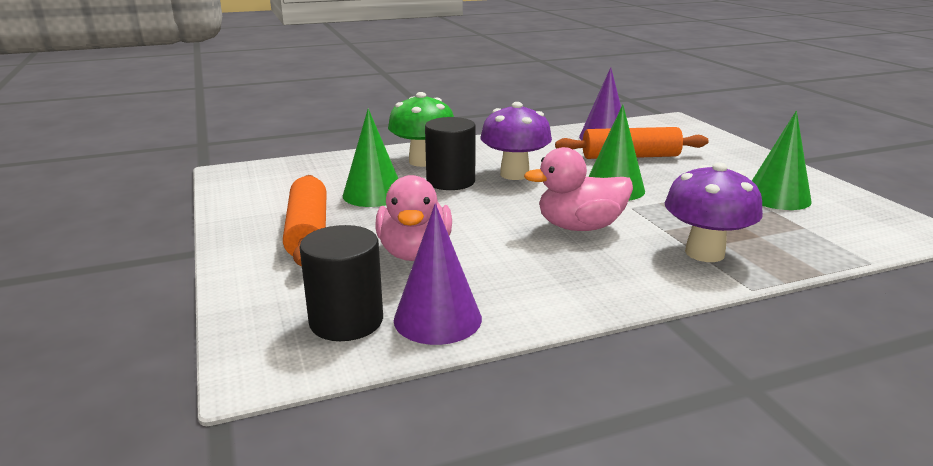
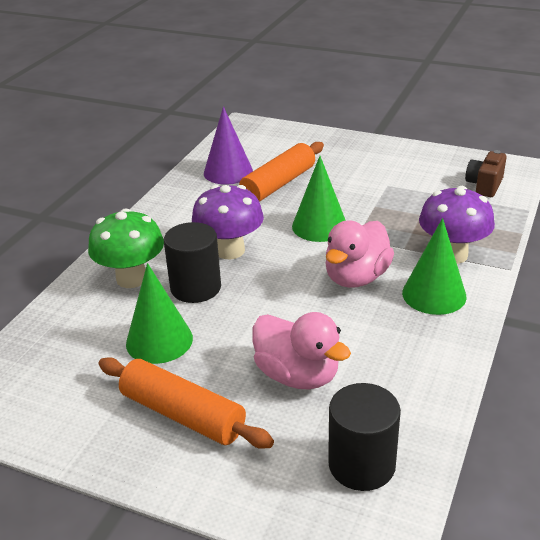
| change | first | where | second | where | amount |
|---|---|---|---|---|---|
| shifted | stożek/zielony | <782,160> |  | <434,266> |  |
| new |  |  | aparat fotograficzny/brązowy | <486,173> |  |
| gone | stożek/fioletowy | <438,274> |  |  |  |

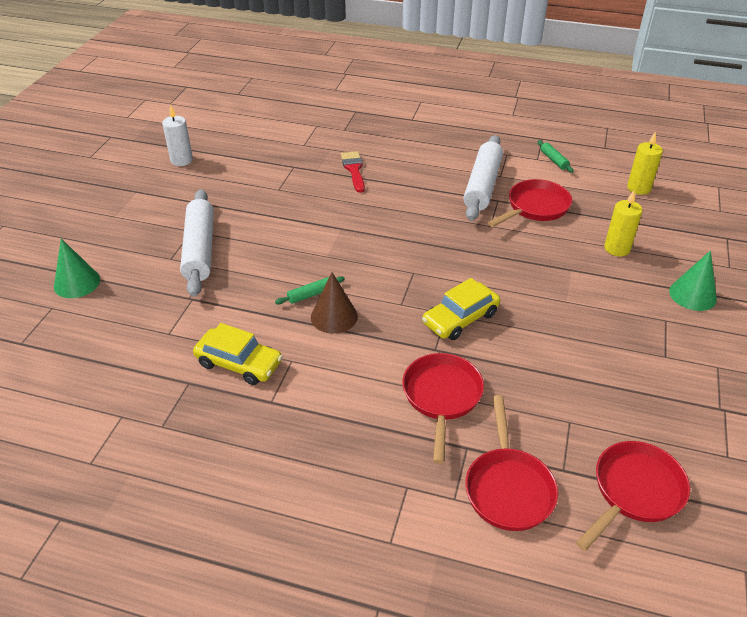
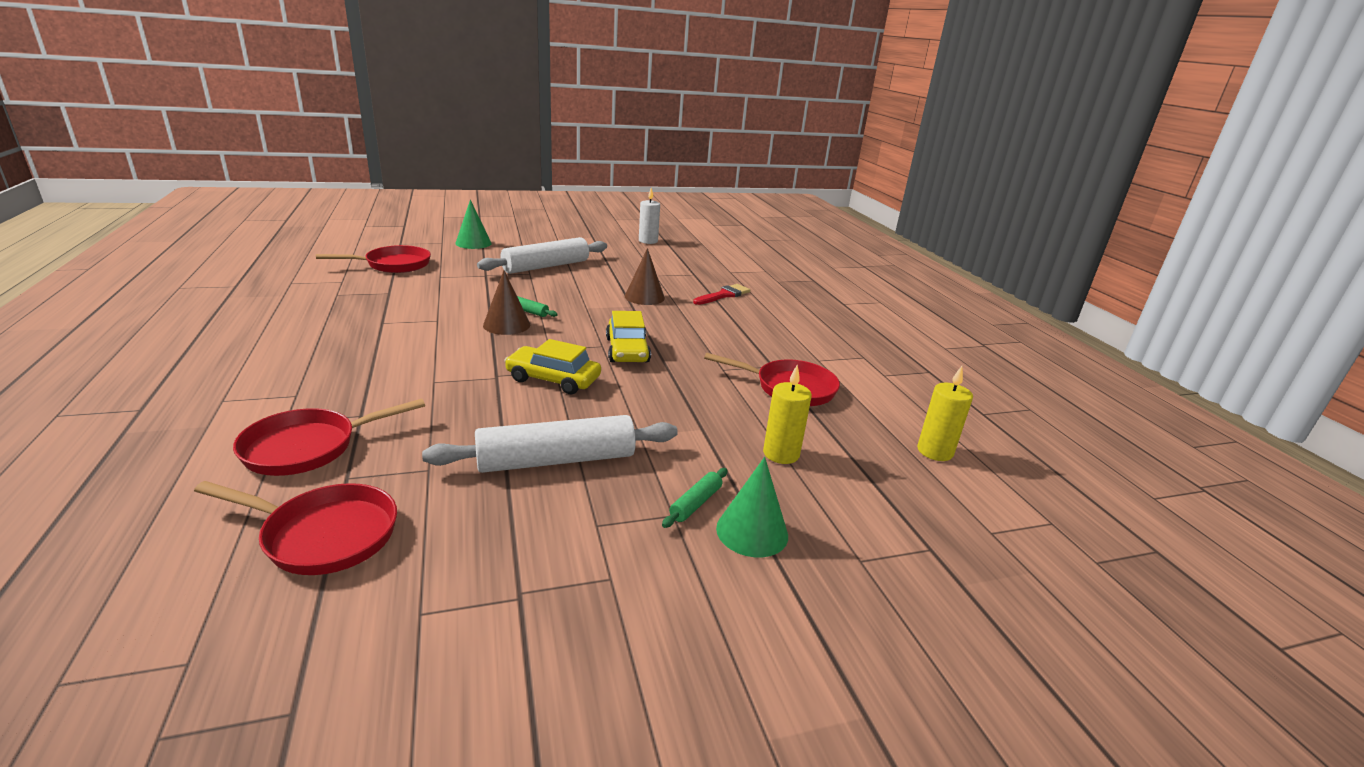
| change | first | where | second | where | amount |
|---|---|---|---|---|---|
| shifted | patelnia/czerwony | <443,408> |  | <373,259> |  |
| shifted | wałek do ciasta/biały | <483,178> |  | <550,444> |  |
| shifted | samochód/żółty | <238,354> |  | <628,336> |  |
| new |  |  | stożek/brązowy | <645,276> |  |
| shifted | wałek do ciasta/zielony | <555,156> |  | <694,498> |  |

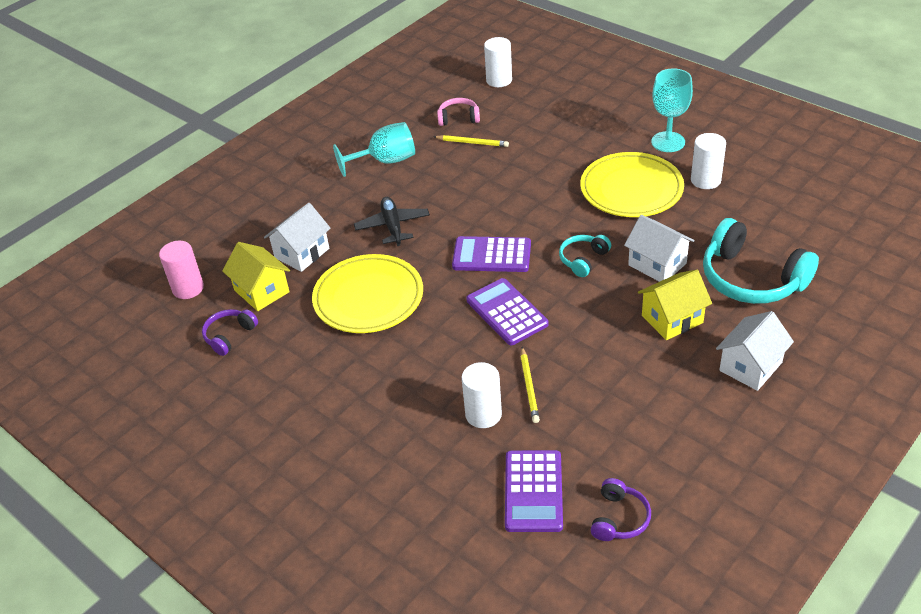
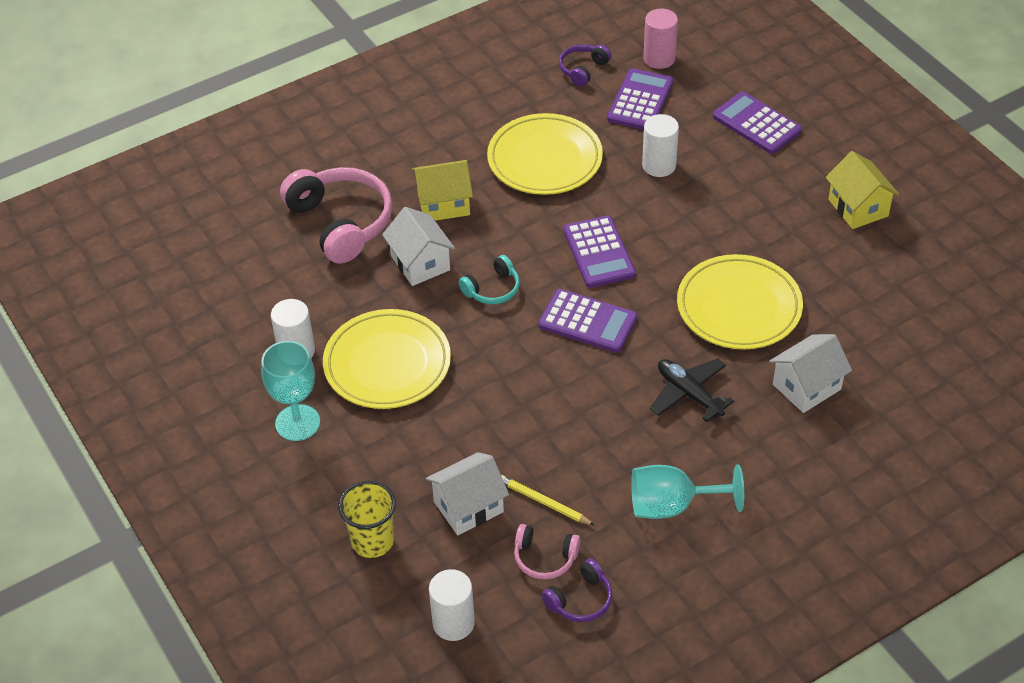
| change | first | where | second | where | amount |
|---|---|---|---|---|---|
| repainted | słuchawki/turkusowy | <761,261> | słuchawki/różowy | <336,215> |  |
| new |  |  | szklanka/żółty | <367,519> |  |
| shifted | domek/biały | <755,351> |  | <467,493> |  |
| new |  |  | talerz/żółty | <545,154> |  |
| shifted | słuchawki/fioletowy | <230,332> |  | <577,590> |  |
| shifted | walec/różowy | <181,270> |  | <660,39> |  |
| rotated | samolot/czarny | <392,221> |  | <692,390> | 135 degrees clockwise |
| new |  |  | kalkulator/fioletowy | <757,122> |  |
| shifted | domek/żółty | <256,276> |  | <863,190> |  |
| gone | ołówek/żółty | <530,385> |  |  |  |

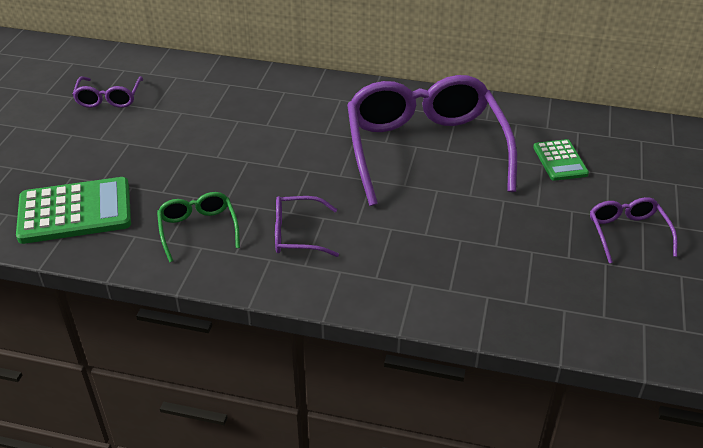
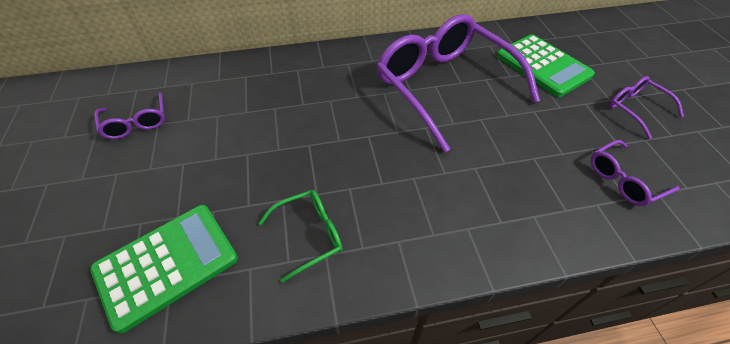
| change | first | where | second | where | amount |
|---|---|---|---|---|---|
| rotated | okulary/zielony | <198,227> |  | <300,236> | 105 degrees clockwise |
| scaled | kalkulator/zielony | <561,160> |  | <546,65> | x1.77 |
| shifted | okulary/fioletowy | <307,226> |  | <635,173> |  |

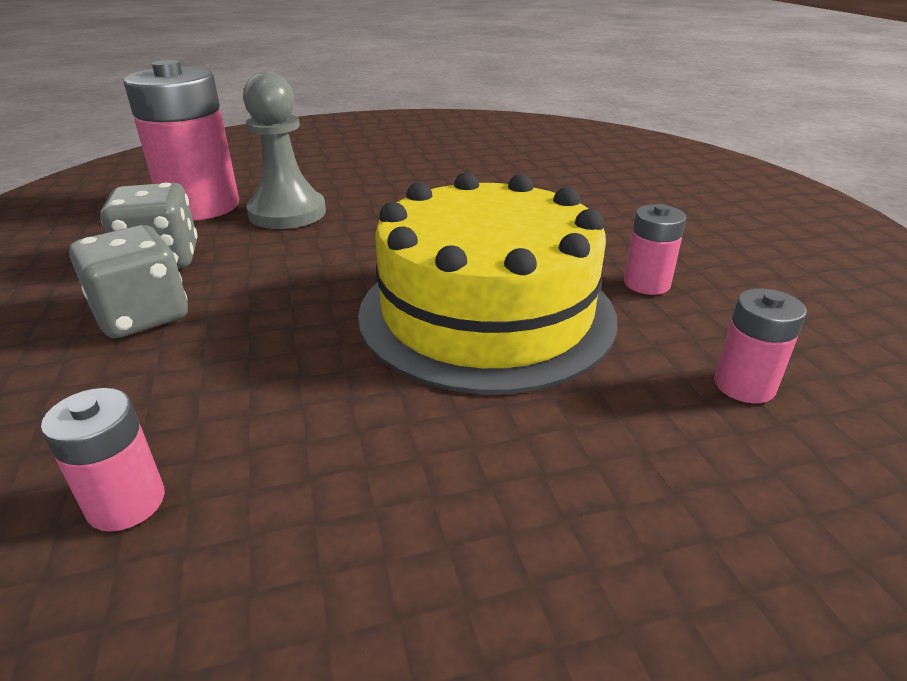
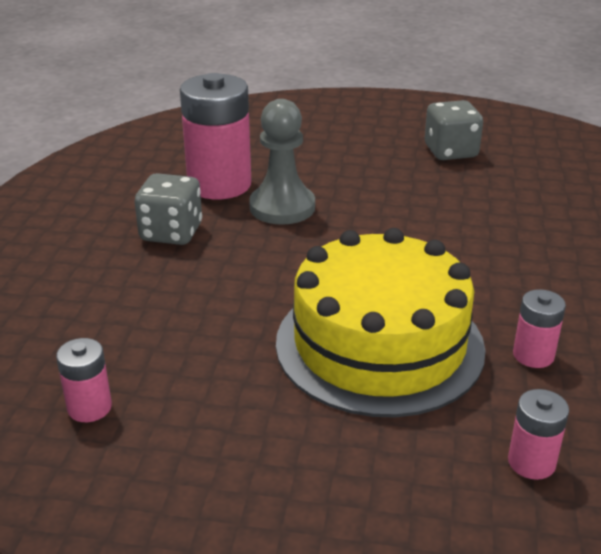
| change | first | where | second | where | amount |
|---|---|---|---|---|---|
| shifted | kostka do gry/szary | <128,281> |  | <454,130> |  |

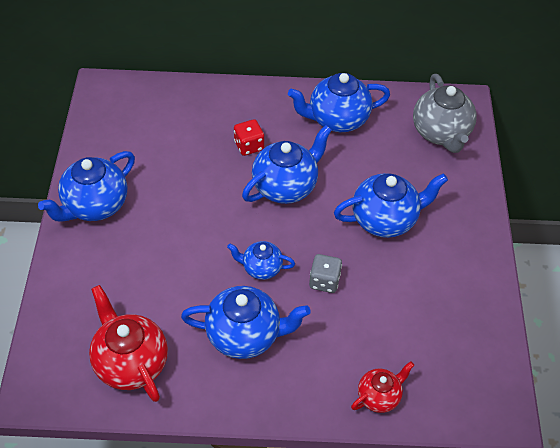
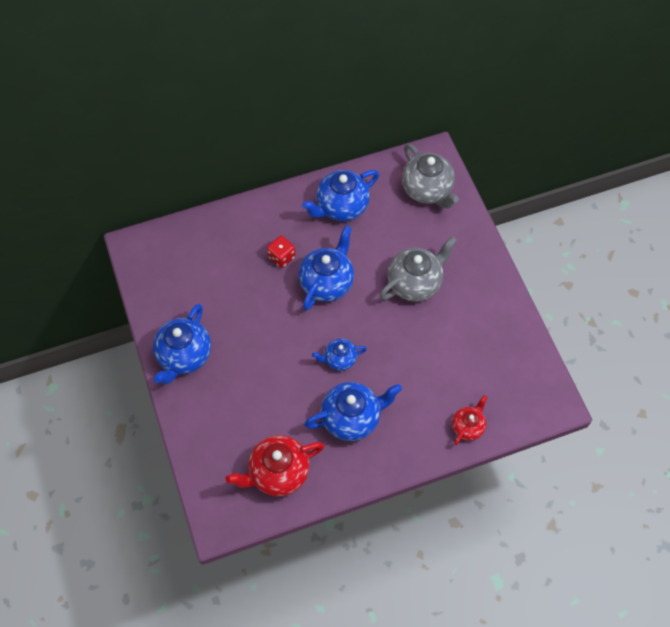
| change | first | where | second | where | amount |
|---|---|---|---|---|---|
| rotated | imbryk/czerwony | <128,343> |  | <275,465> | 60 degrees counterclockwise |
| repainted | imbryk/niebieski | <391,205> | imbryk/szary | <418,269> |  |
| gone | kostka do gry/szary | <325,273> |  |  |  |

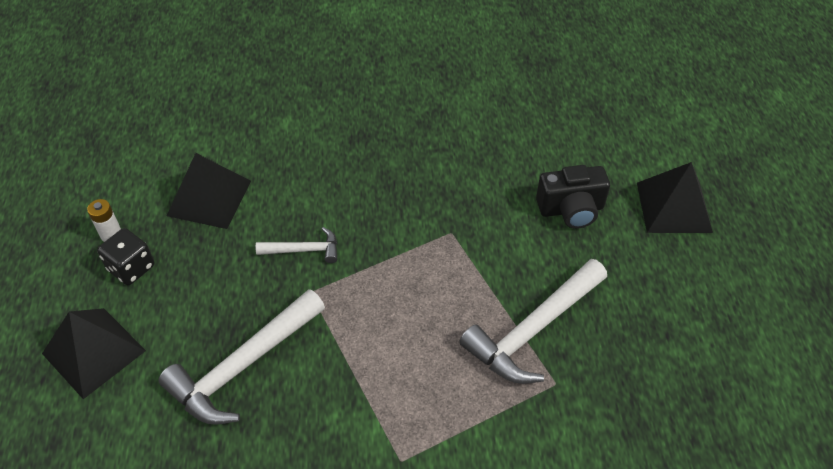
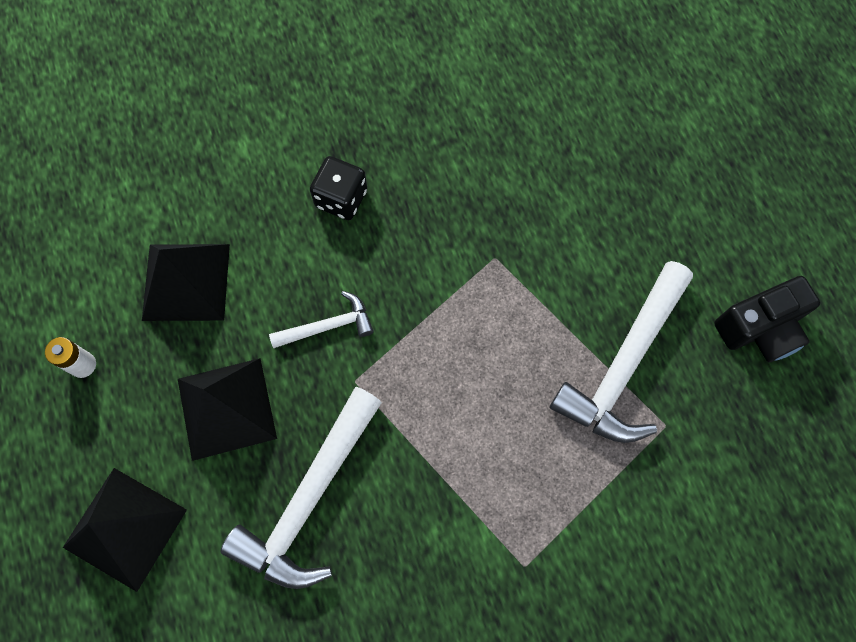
| change | first | where | second | where | amount |
|---|---|---|---|---|---|
| shifted | piramida/czarny | <675,197> |  | <227,409> |  |
| shifted | kostka do gry/czarny | <126,256> |  | <338,188> |  |
| shifted | aparat fotograficzny/czarny | <573,197> |  | <767,319> |  |

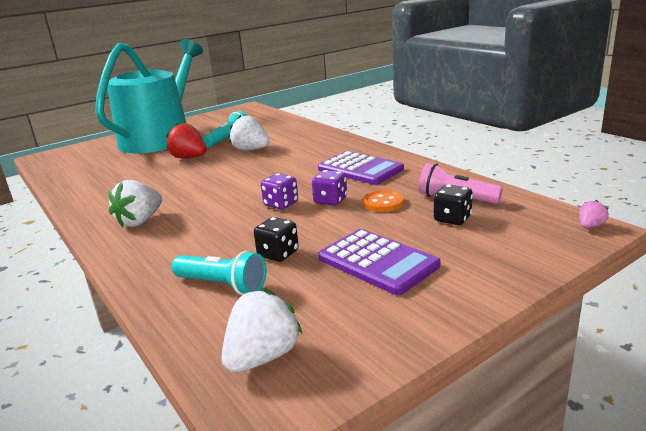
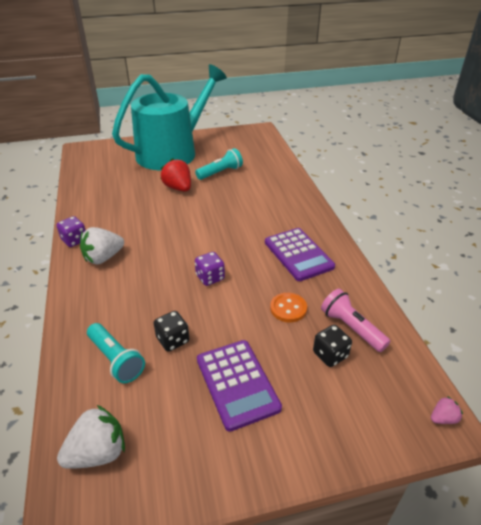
| change | first | where | second | where | amount |
|---|---|---|---|---|---|
| shifted | kostka do gry/fioletowy | <329,188> |  | <71,231> |  |
| gone | truskawka/biały | <249,133> |  |  |  |

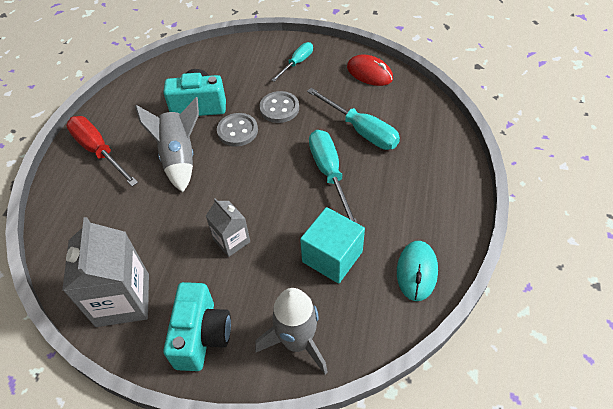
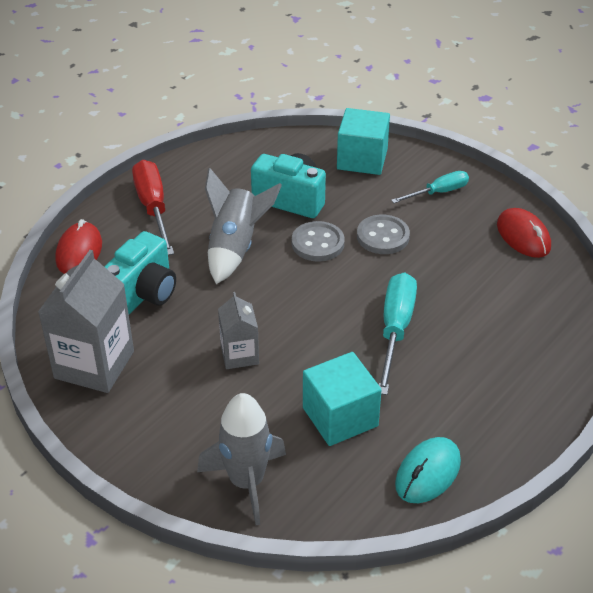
| change | first | where | second | where | amount |
|---|---|---|---|---|---|
| new |  |  | myszka/czerwony | <78,246> |  |
| shifted | aparat fotograficzny/turkusowy | <197,326> |  | <140,272> |  |
| new |  |  | sześcian/turkusowy | <363,141> |  |
| gone | śrubokręt/turkusowy | <353,119> |  |  |  |

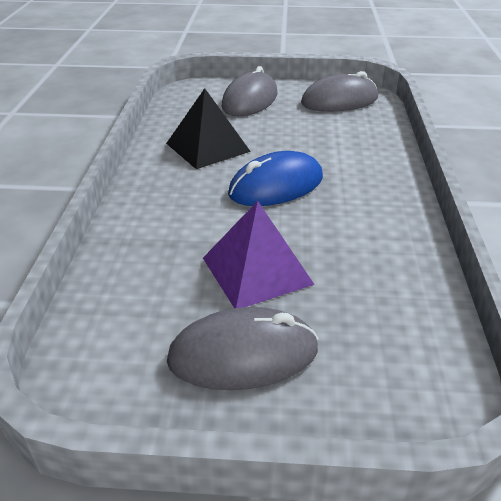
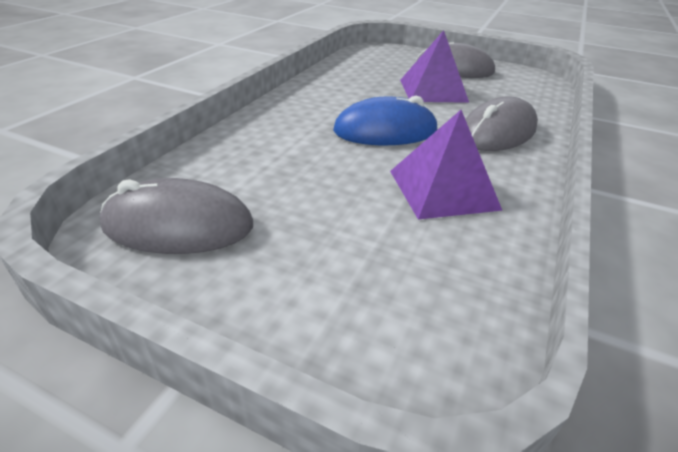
| change | first | where | second | where | amount |
|---|---|---|---|---|---|
| repainted | piramida/czarny | <208,128> | piramida/fioletowy | <446,165> |  |
| shifted | myszka/szary | <249,91> |  | <501,123> |  |

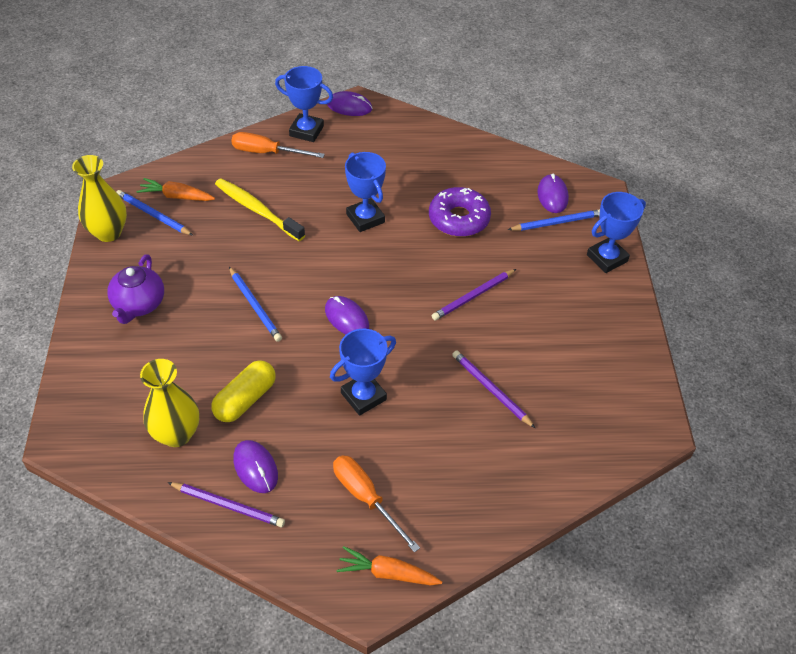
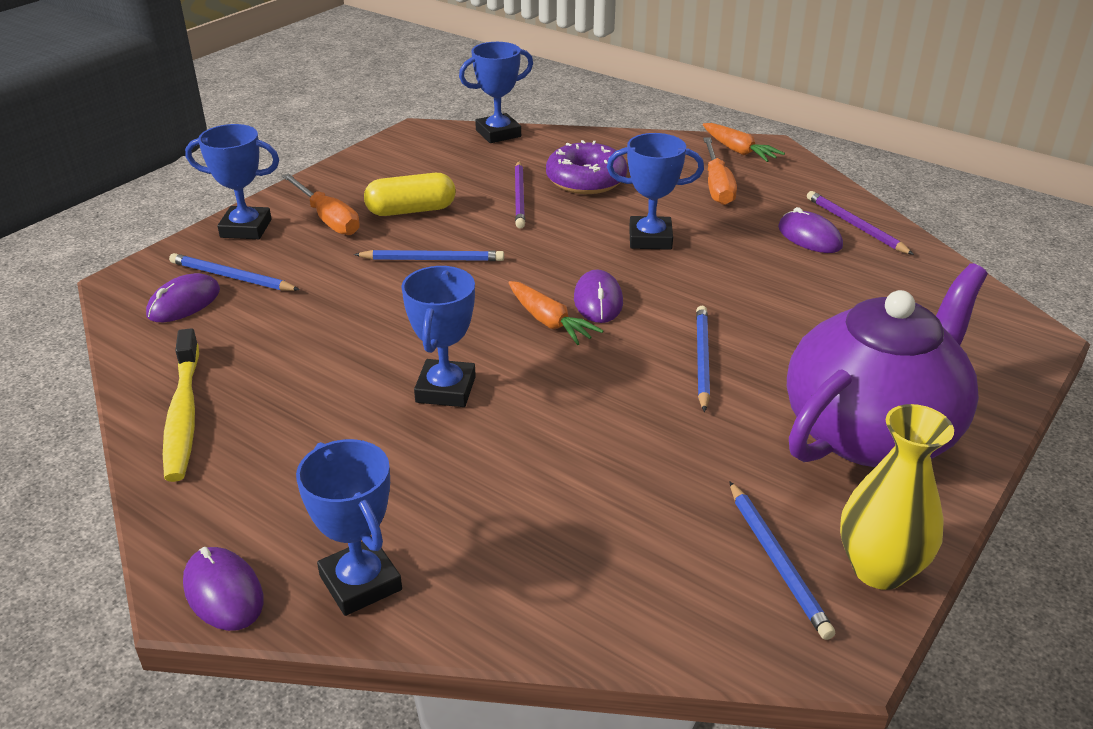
| change | first | where | second | where | amount |
|---|---|---|---|---|---|
| shifted | szczoteczka do zębów/żółty | <260,209> |  | <181,405> |  |
| shifted | śrubokręt/pomarańczowy | <278,145> |  | <321,204> |  |
| repainted | ołówek/fioletowy | <474,294> | ołówek/niebieski | <429,255> |  |
| shifted | kapsułka/żółty | <243,391> |  | <410,194> |  |
| new |  |  | puchar/niebieski | <496,92> |  |
| shifted | marchewka/pomarańczowy | <175,189> |  | <556,313> |  |
| shifted | donut/fioletowy | <460,212> |  | <586,167> |  |
| rotated | myszka/fioletowy | <255,466> |  | <810,230> | 45 degrees counterclockwise |
| scaled | imbryk/fioletowy | <135,289> |  | <887,365> | x1.90 |
| gone | wazon/żółty | <169,403> |  |  |  |

